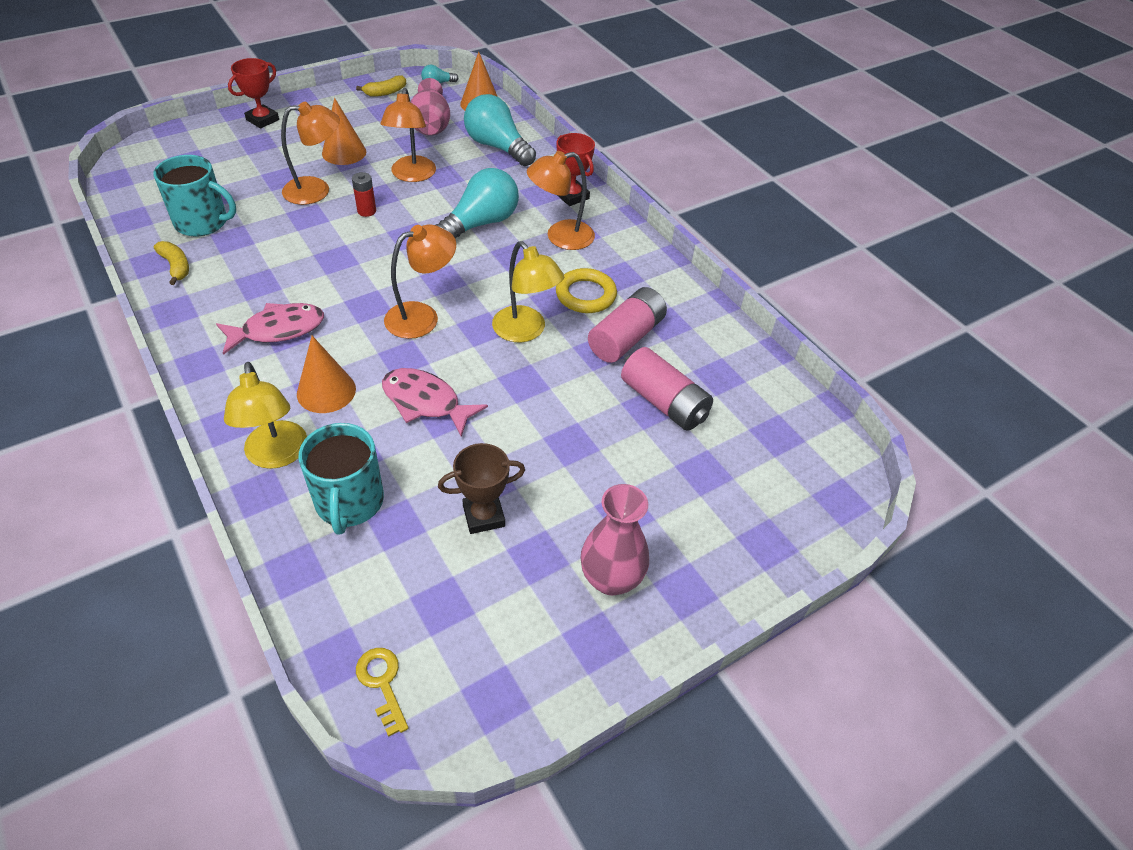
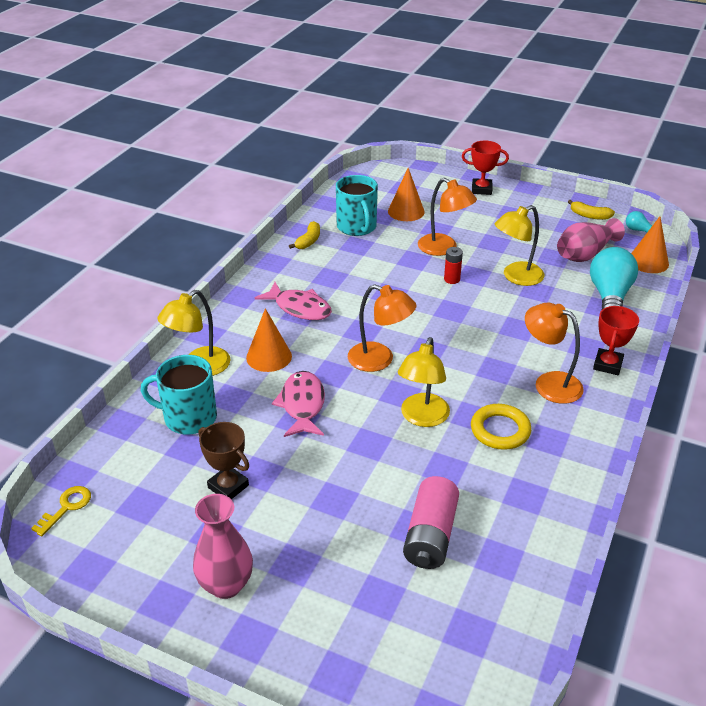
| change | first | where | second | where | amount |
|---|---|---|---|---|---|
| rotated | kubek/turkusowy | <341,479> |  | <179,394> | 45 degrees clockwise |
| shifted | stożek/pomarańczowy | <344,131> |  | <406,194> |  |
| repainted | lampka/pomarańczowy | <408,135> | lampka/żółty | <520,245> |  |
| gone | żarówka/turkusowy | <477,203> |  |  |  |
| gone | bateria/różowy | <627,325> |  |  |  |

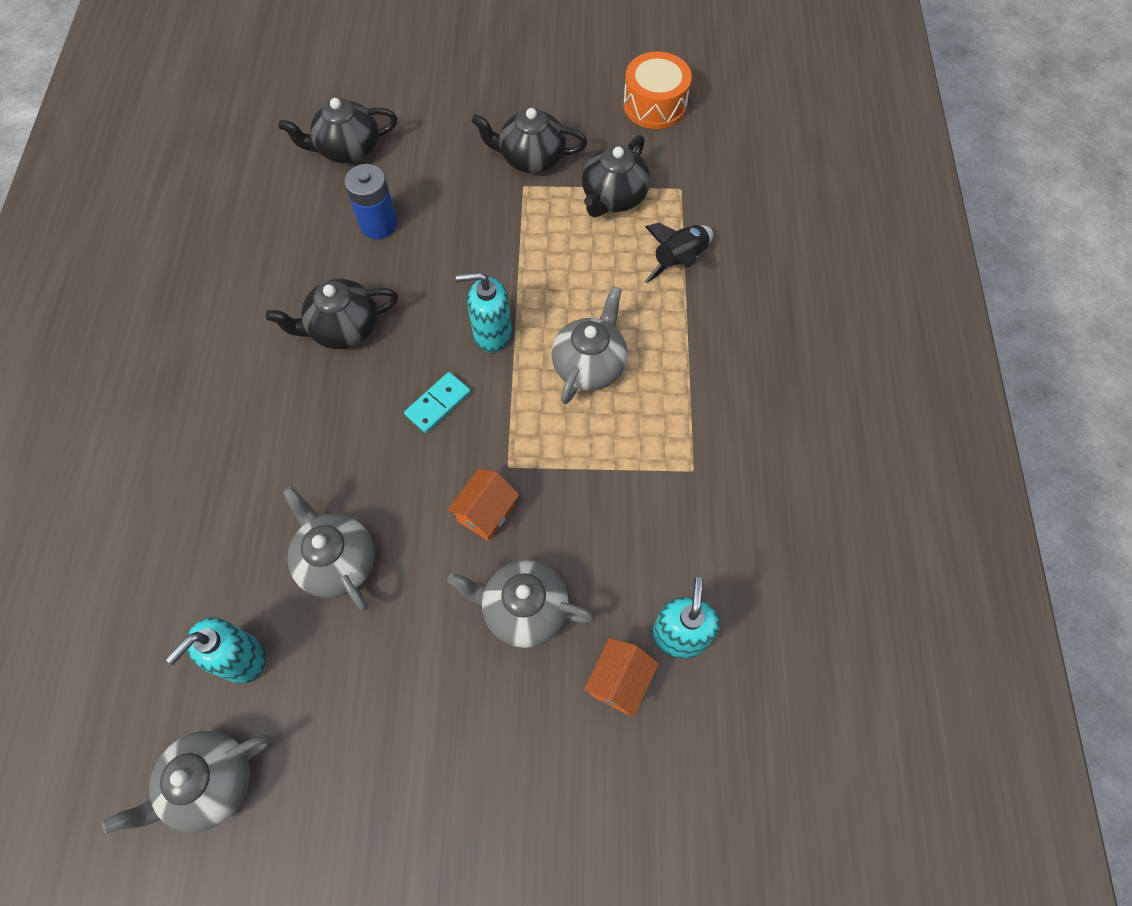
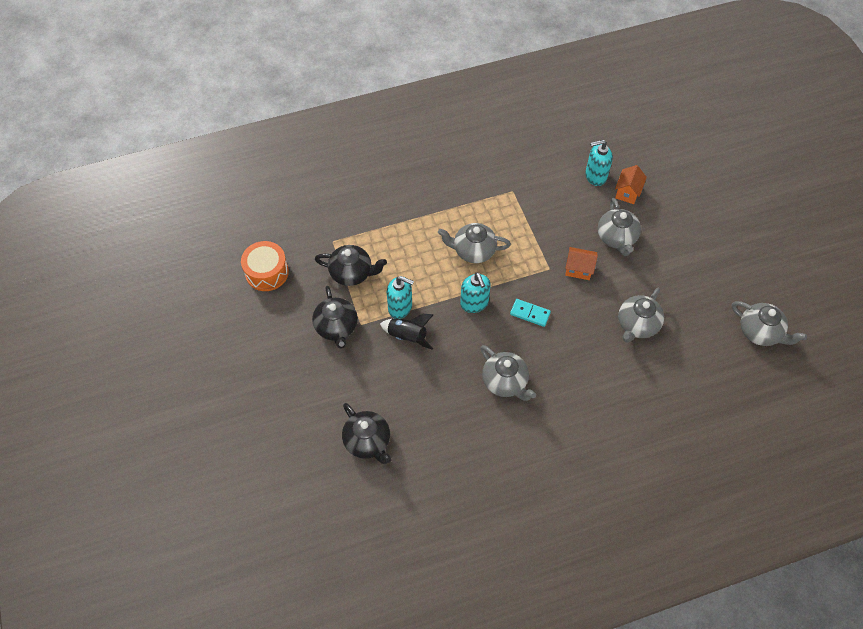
| change | first | where | second | where | amount |
|---|---|---|---|---|---|
| shifted | rakieta/czarny | <679,253> |  | <406,332> |  |
| shifted | dozownik mydła/turkusowy | <216,651> |  | <400,297> |  |
| repainted | imbryk/czarny | <332,314> | imbryk/szary | <508,373> |  |
| rotated | domek/pomarańczowy | <621,677> |  | <631,184> | 75 degrees counterclockwise |
| gone | bateria/niebieski | <371,201> |  |  |  |

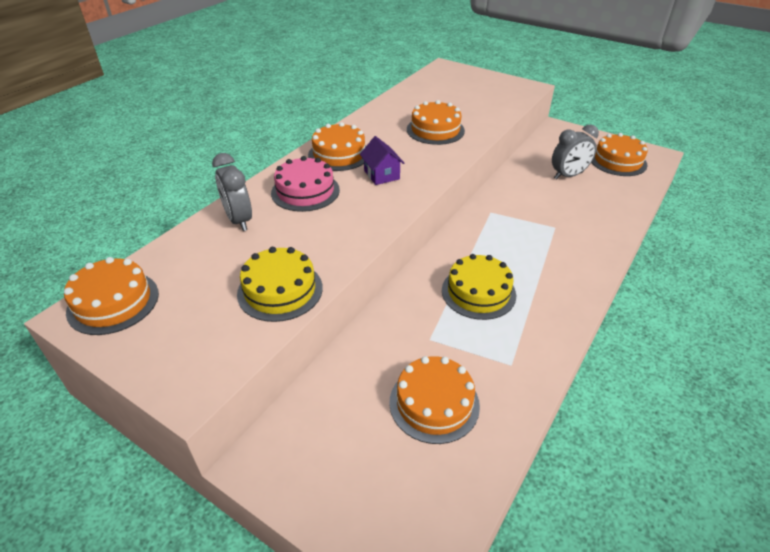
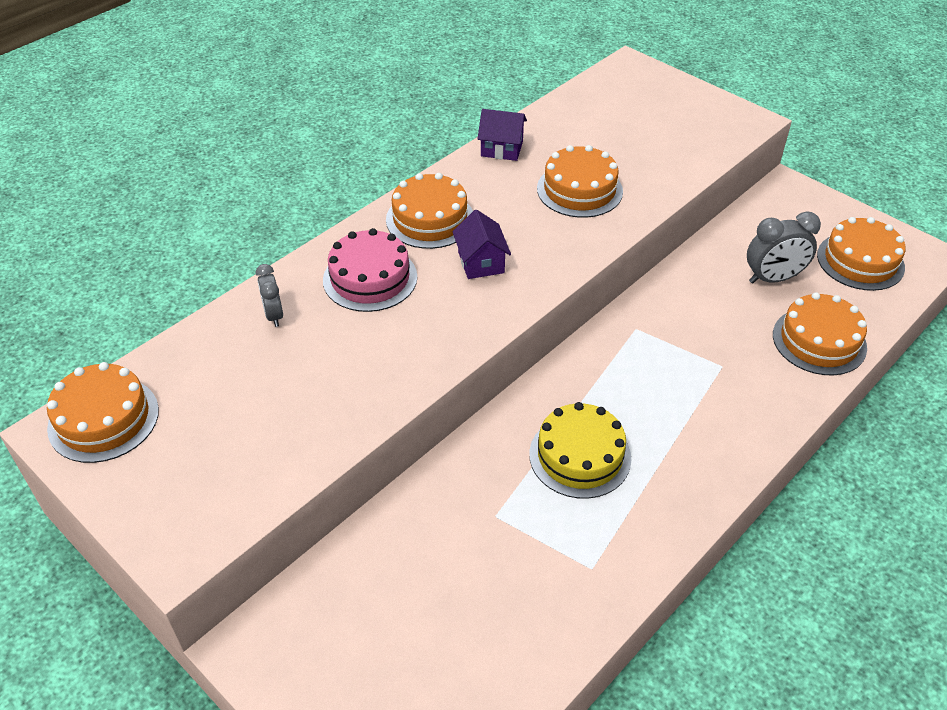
| change | first | where | second | where | amount |
|---|---|---|---|---|---|
| scaled | budzik/szary | <232,192> |  | <269,295> | x0.62 |
| new |  |  | domek/fioletowy | <502,135> |  |
| shifted | tort/pomarańczowy | <434,400> |  | <820,333> |  |
| gone | tort/żółty | <280,284> |  |  |  |

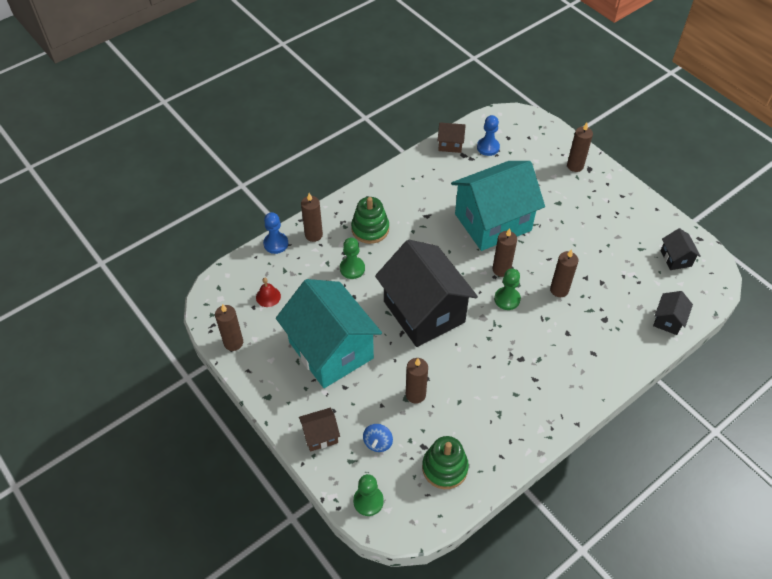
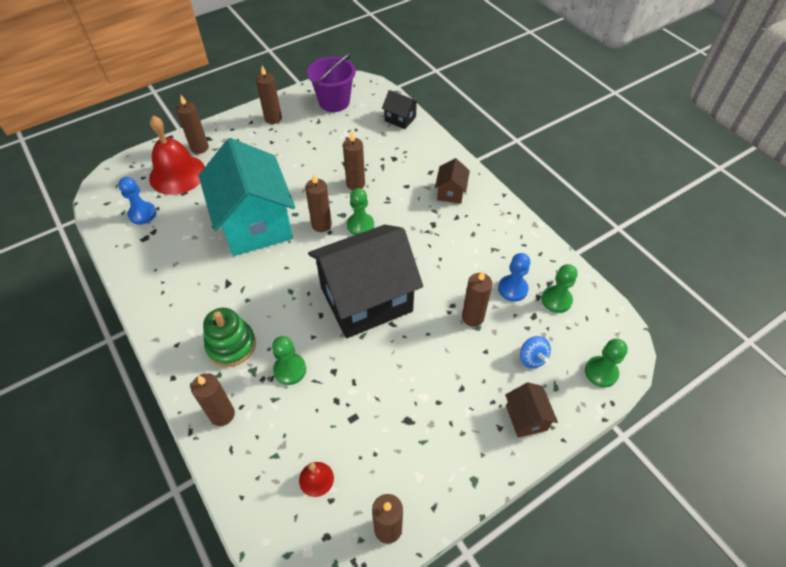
| change | first | where | second | where | amount |
|---|---|---|---|---|---|
| new |  |  | dzwonek/czerwony | <177,155> |  |
| new |  |  | świeca/brązowy | <269,94> |  |
| swapped | domek/czarny | <680,249> | wiadro/fioletowy | <331,83> |  |
| shifted | domek/brązowy | <452,137> |  | <452,181> |  |
| shifted | pionek/niebieski | <275,233> |  | <514,277> |  |
| rotated | bączek/niebieski | <378,438> |  | <535,352> | 45 degrees clockwise |
| swapped | zabawka nakładanka/zielony | <445,462> | pionek/zielony | <560,288> |  |
| gone | domek/turkusowy | <329,333> |  |  |  |

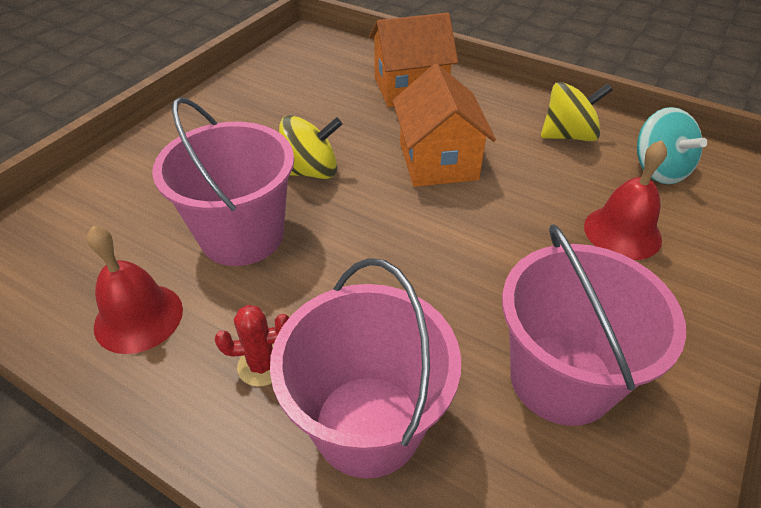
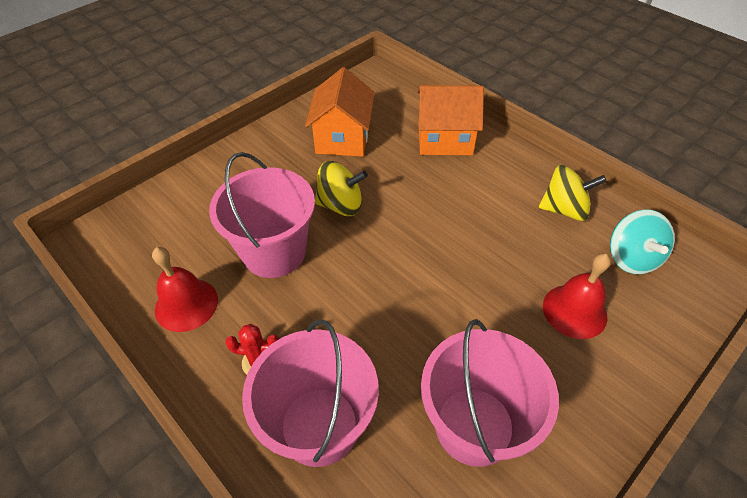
| change | first | where | second | where | amount |
|---|---|---|---|---|---|
| shifted | domek/pomarańczowy | <444,125> |  | <340,112> |  |

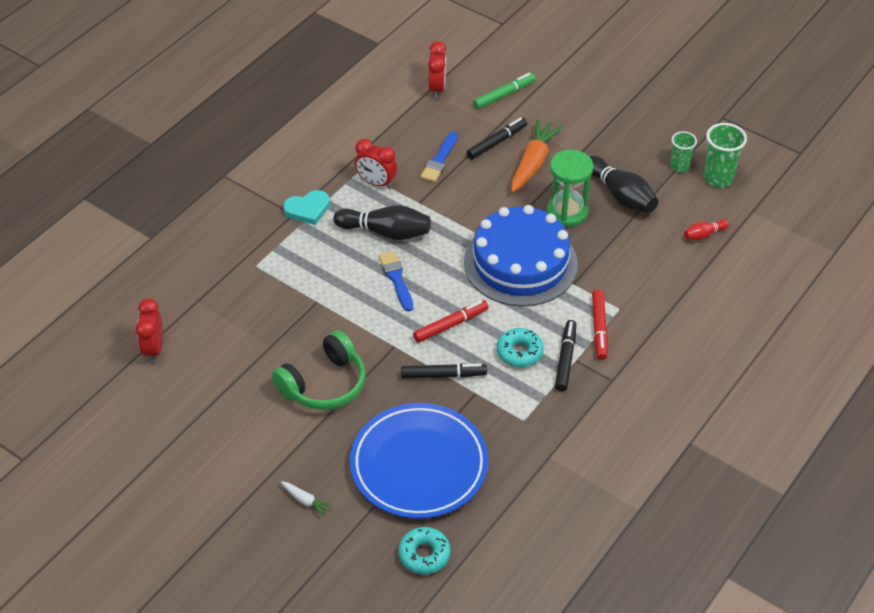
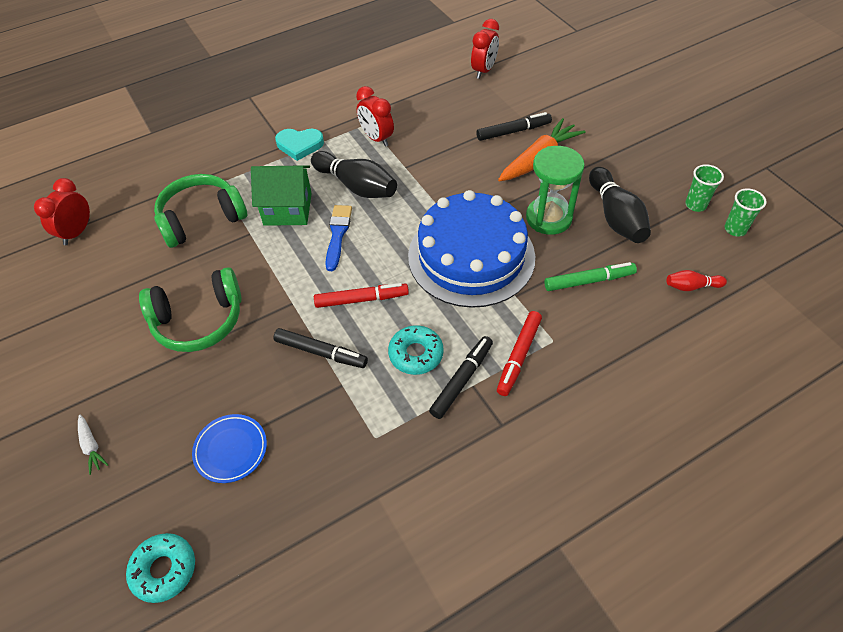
| change | first | where | second | where | amount |
|---|---|---|---|---|---|
| new |  |  | słuchawki/zielony | <200,211> |  |
| scaled | talerz/niebieski | <419,461> |  | <229,448> | x0.44 |
| new |  |  | domek/zielony | <281,195> |  |
| shifted | flamaster/zielony | <504,91> |  | <590,276> |  |
| scaled | szklanka/zielony | <725,155> |  | <746,212> | x0.64 |
| gone | pędzel/niebieski | <439,157> |  |  |  |

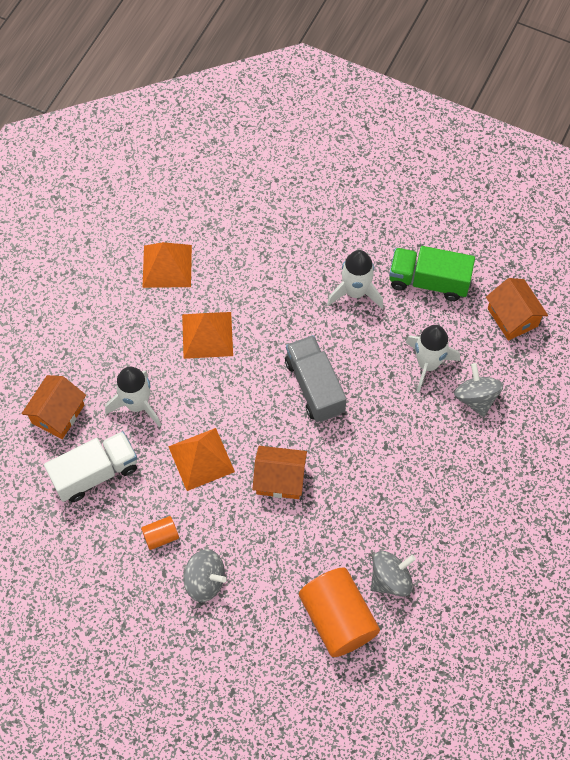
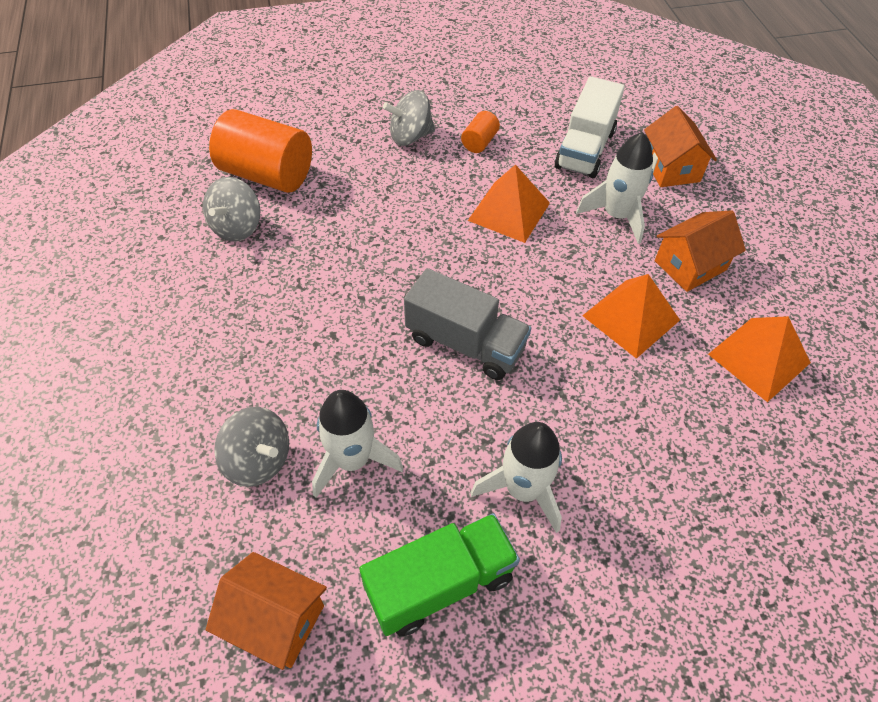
| change | first | where | second | where | amount |
|---|---|---|---|---|---|
| shifted | domek/pomarańczowy | <279,472> |  | <700,251> |  |

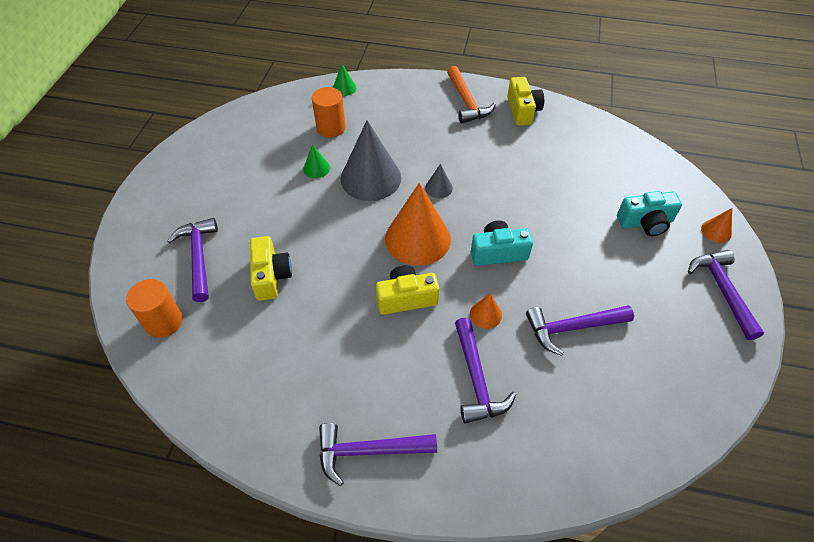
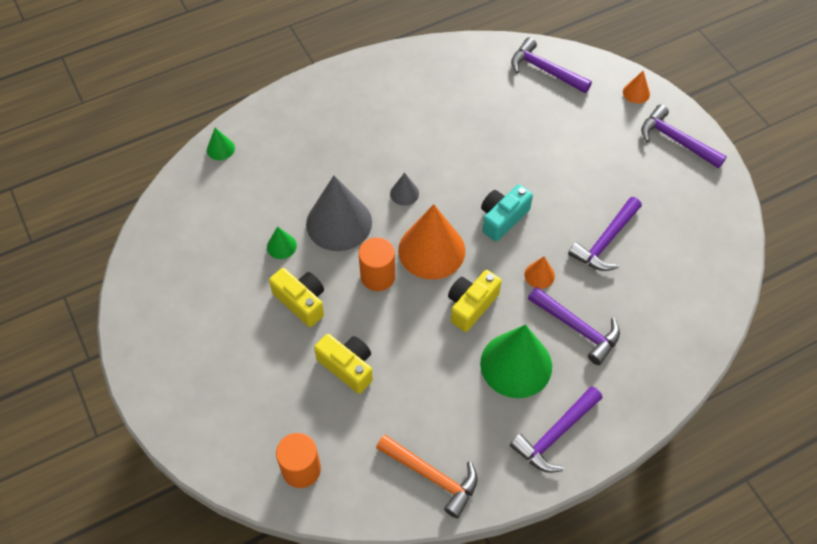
| change | first | where | second | where | amount |
|---|---|---|---|---|---|
| shifted | aparat fotograficzny/żółty | <525,101> |  | <296,297> |  |
| shifted | walec/pomarańczowy | <329,112> |  | <377,264> |  |
| shifted | młotek/pomarańczowy | <471,94> |  | <427,476> |  |
| new |  |  | stożek/zielony | <516,361> |  |
| shifted | młotek/fioletowy | <192,260> |  | <551,65> |  |
| gone | aparat fotograficzny/turkusowy | <649,213> |  |  |  |

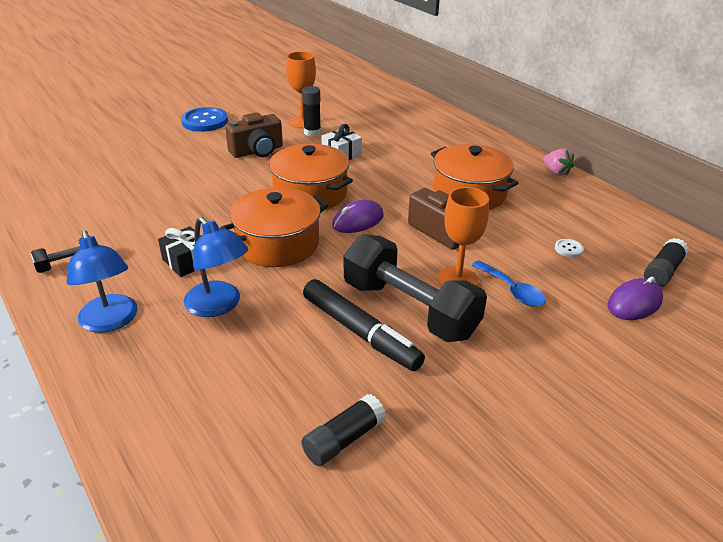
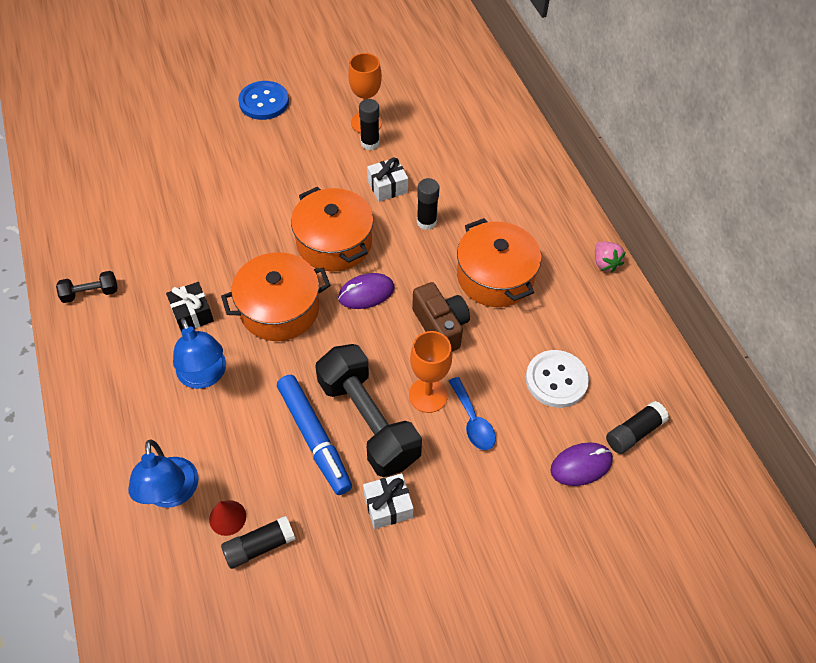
| change | first | where | second | where | amount |
|---|---|---|---|---|---|
| shifted | lampka/niebieski | <102,281> |  | <163,473> |  |
| new |  |  | stożek/czerwony | <227,518> |  |
| repainted | flamaster/czarny | <364,325> | flamaster/niebieski | <314,435> |  |
| new |  |  | prezent/biały | <388,501> |  |
| new |  |  | klej w sztyfcie/czarny | <428,204> |  |
| scaled | guzik/biały | <569,248> |  | <557,379> | x2.22 |
| gone | aparat fotograficzny/brązowy | <254,135> |  |  |  |

